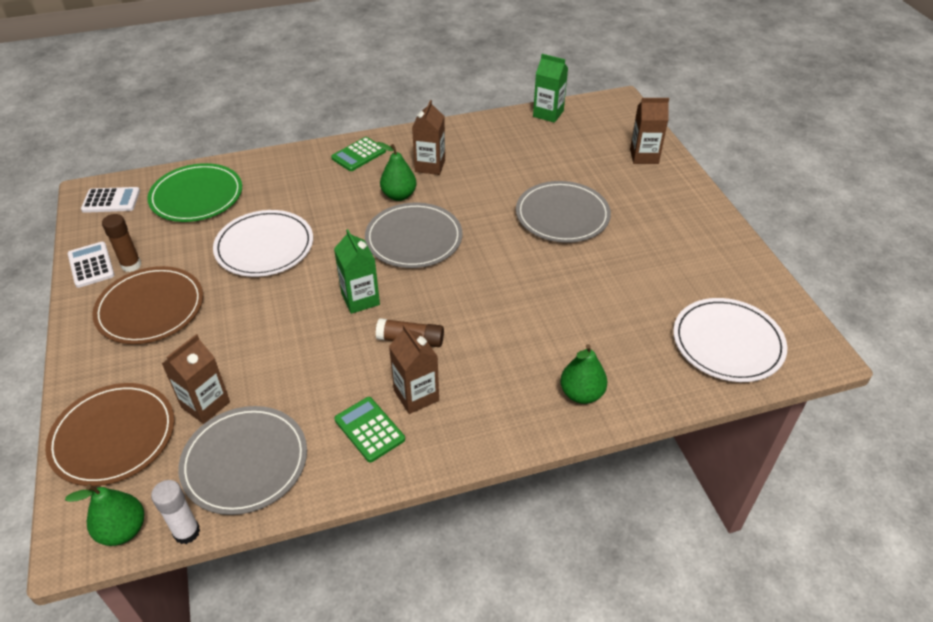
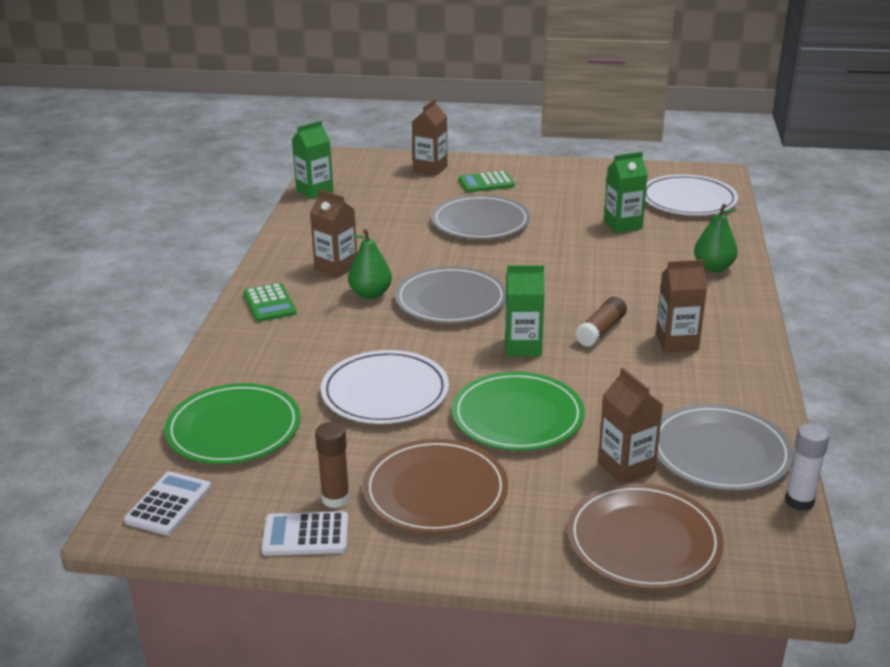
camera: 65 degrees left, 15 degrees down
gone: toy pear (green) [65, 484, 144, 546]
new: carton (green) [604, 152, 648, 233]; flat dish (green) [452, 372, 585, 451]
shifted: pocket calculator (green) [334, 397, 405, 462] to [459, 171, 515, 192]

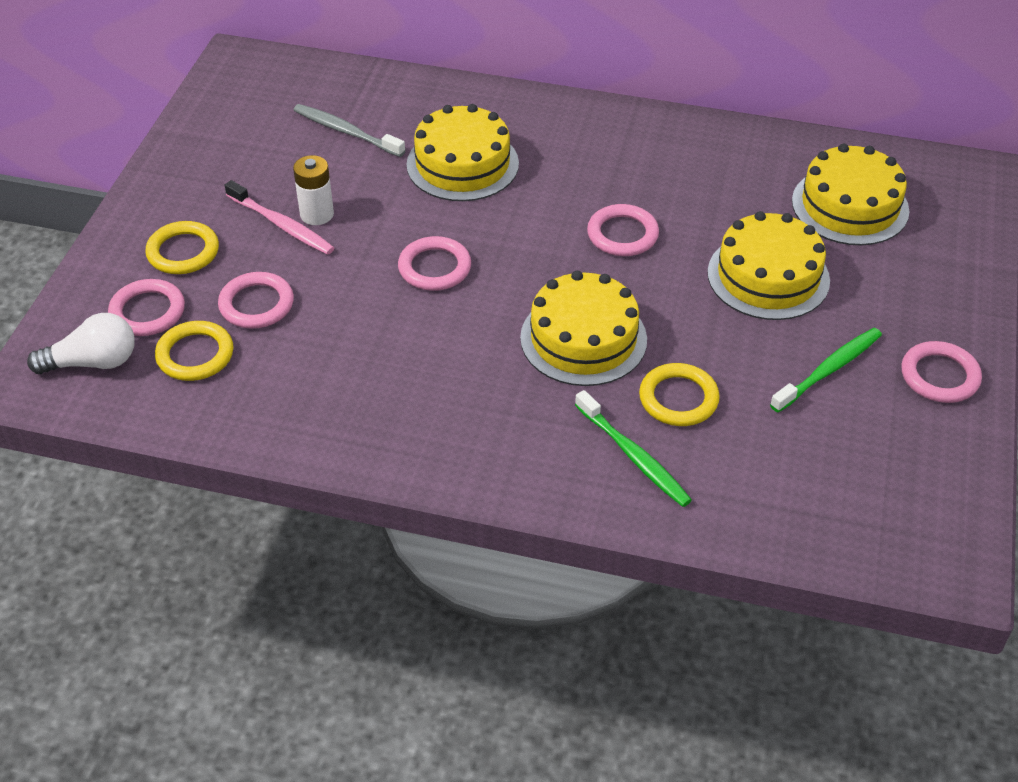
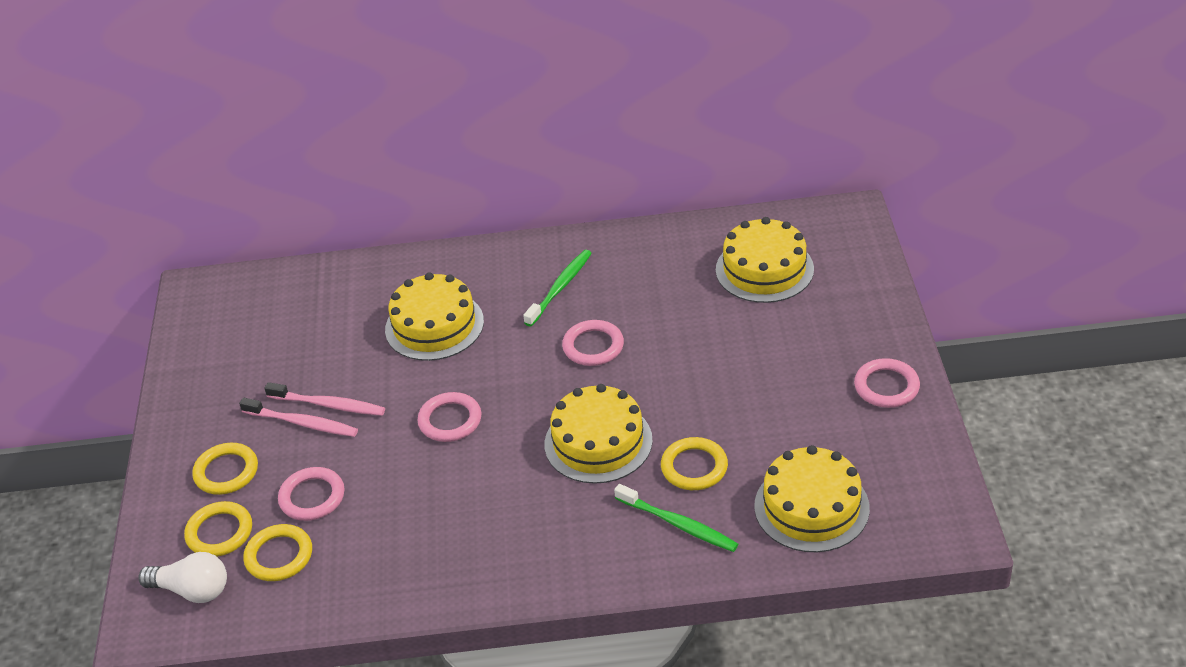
camera: 15 degrees left, 5 degrees down
gone: tooth brush (grey) [294, 104, 406, 157]
shifted: cake (yellow) [707, 211, 830, 320] to [754, 445, 870, 552]; tooth brush (green) [770, 328, 882, 413] to [523, 250, 592, 327]
swapped: battery (pure white) [293, 155, 334, 225] to tooth brush (pink) [264, 382, 385, 416]
repainted: hoop (pink) [108, 279, 185, 336] to hoop (yellow) [184, 501, 252, 557]
rotated: bulb (pure white) [27, 313, 134, 374] = [138, 552, 227, 603] 45 degrees clockwise

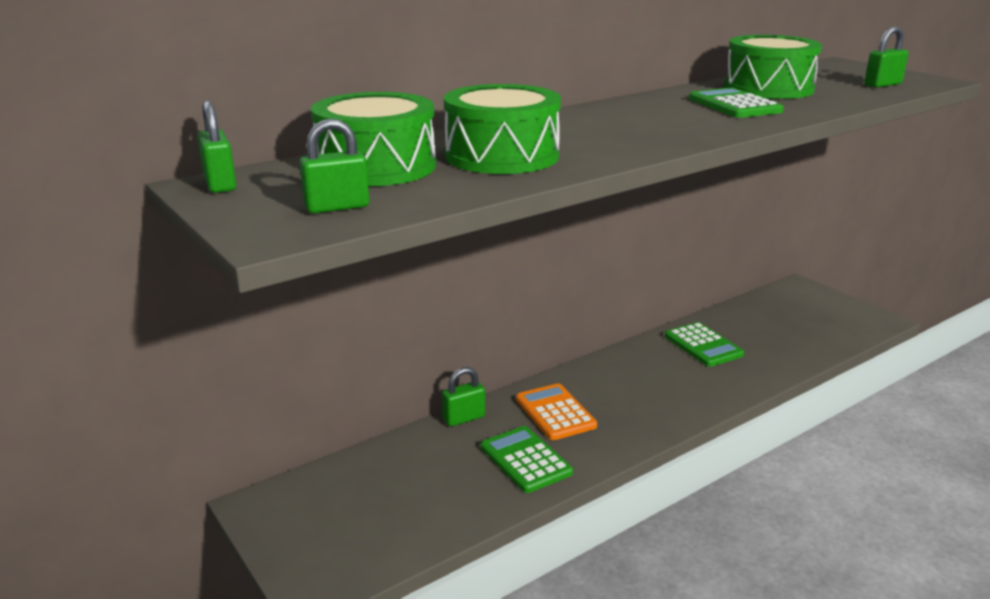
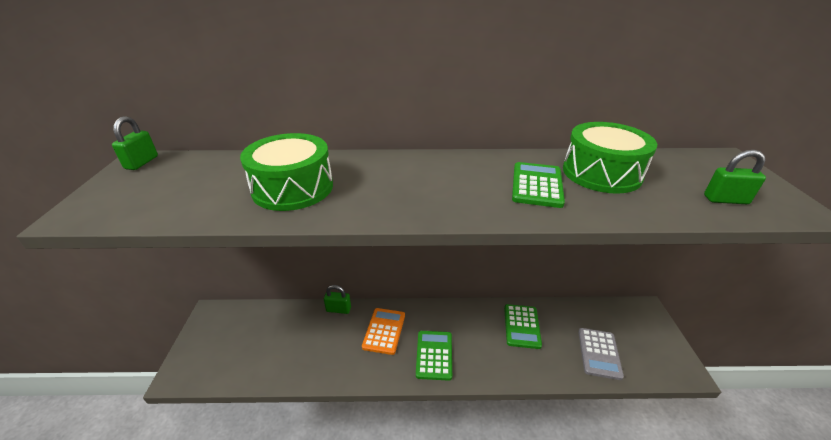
camera: 35 degrees right, 10 degrees up
gone: toy drum (green) [311, 92, 436, 186]; lock (green) [300, 119, 369, 213]
new: pocket calculator (grey) [578, 328, 624, 380]
shifted: pocket calculator (green) [481, 426, 573, 493] to [416, 331, 452, 381]

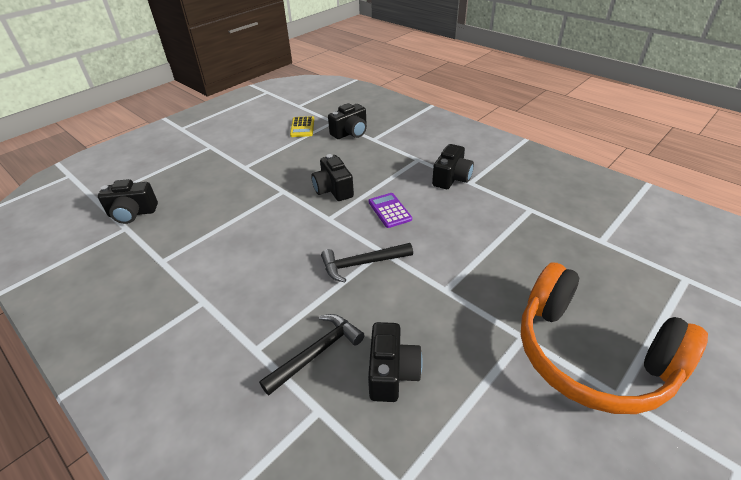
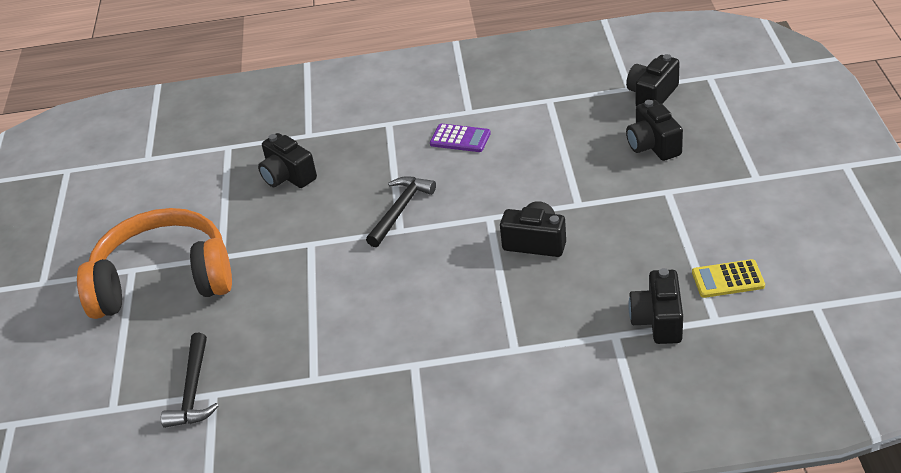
camera: 135 degrees right, 0 degrees up
shifted: camera (jet-black) [432, 144, 474, 189] to [626, 100, 683, 161]; pocket calculator (violet) [368, 193, 412, 228] to [430, 124, 491, 152]; carpenter's hammer (jet-black) [259, 314, 365, 395] to [161, 333, 219, 428]
rotated: pocket calculator (yellow) [290, 116, 314, 137] = [692, 259, 765, 298] 45 degrees counterclockwise

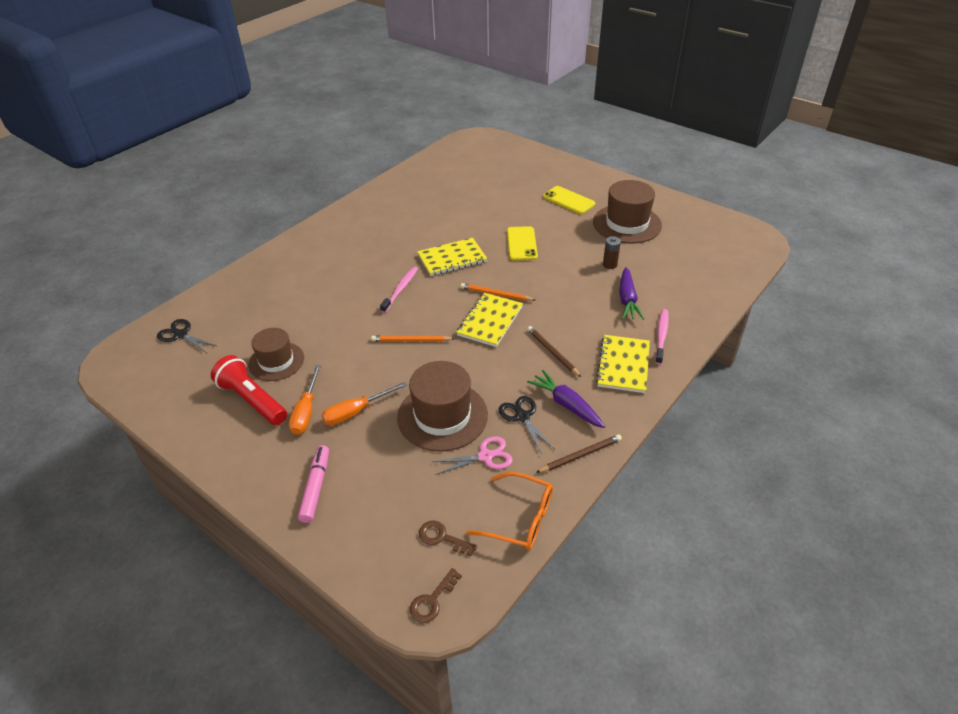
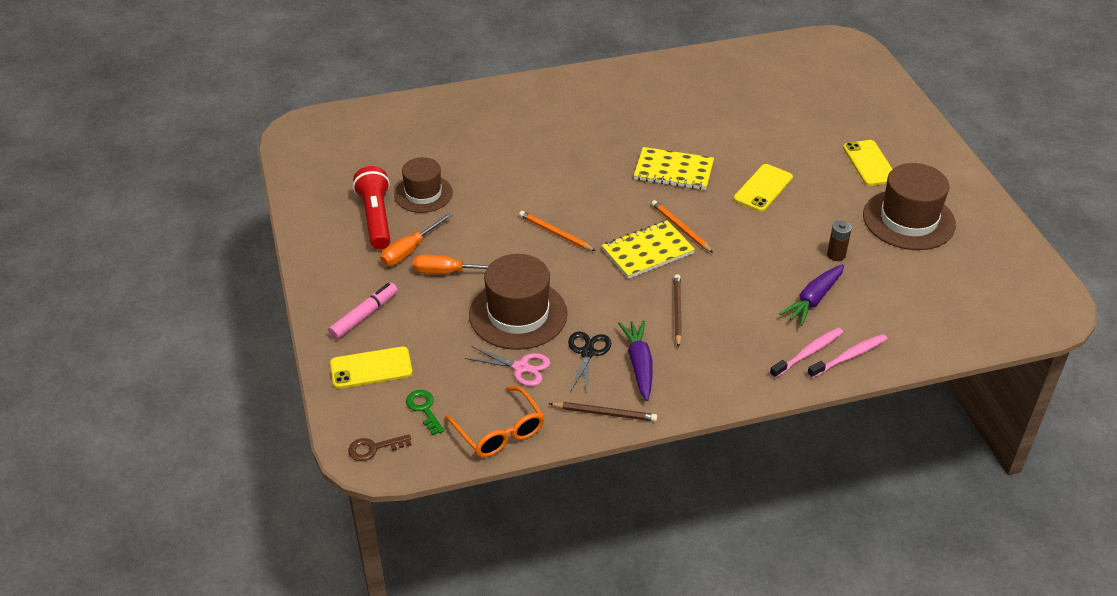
camera: 35 degrees right, 0 degrees up
gone: shears (jet-black) [157, 319, 216, 353]; notebook (yellow) [596, 335, 650, 393]
new: smartphone (yellow) [330, 347, 413, 389]
shifted: tooth brush (pink) [380, 267, 418, 313] to [807, 334, 887, 378]
repainted: door key (dark brown) [419, 521, 477, 556] to door key (green) [406, 390, 444, 435]

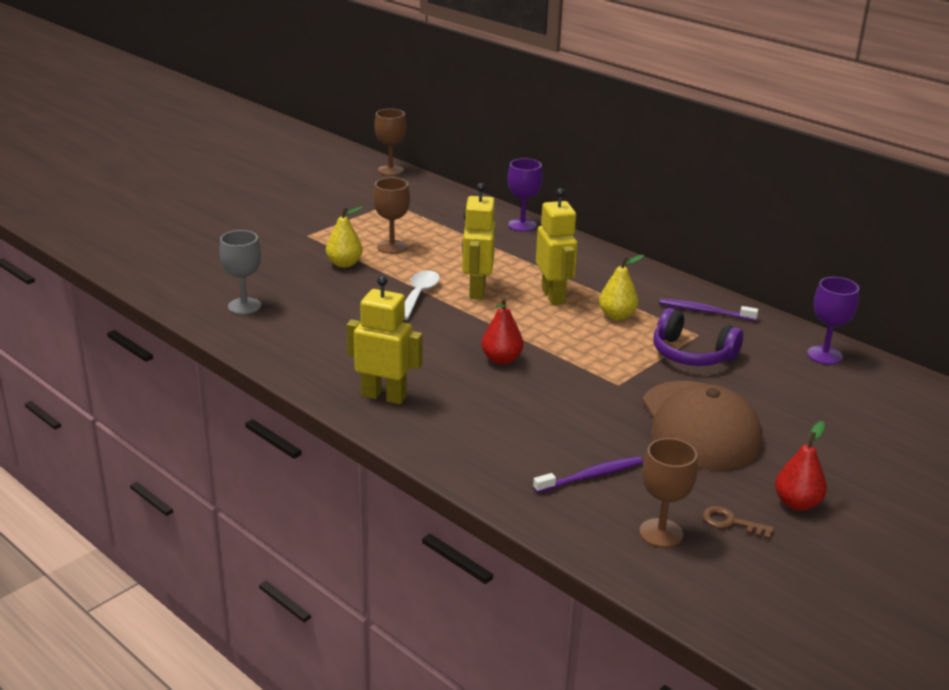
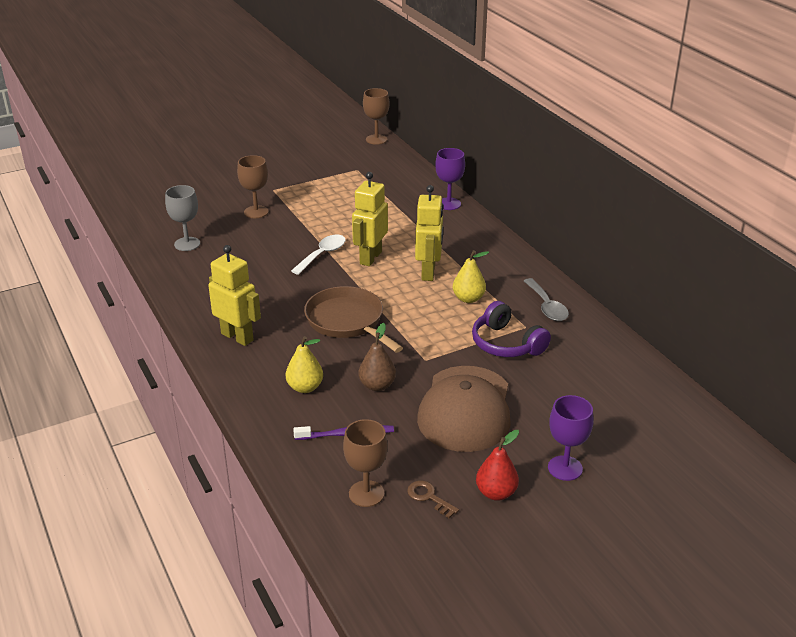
camera: 20 degrees right, 5 degrees up
new: toy pear (dark brown) [358, 323, 396, 391]
shifted: chalice (dark brown) [373, 178, 410, 254] to [237, 155, 269, 218]; toy pear (yellow) [326, 207, 363, 268] to [286, 336, 323, 393]; chalice (violet) [807, 277, 859, 365] to [548, 395, 594, 481]
swapped: toy pear (scarlet) [481, 298, 523, 364] to skillet (dark brown) [304, 286, 403, 353]; tooth brush (violet) [659, 299, 758, 321] to teaspoon (grey) [524, 278, 569, 321]

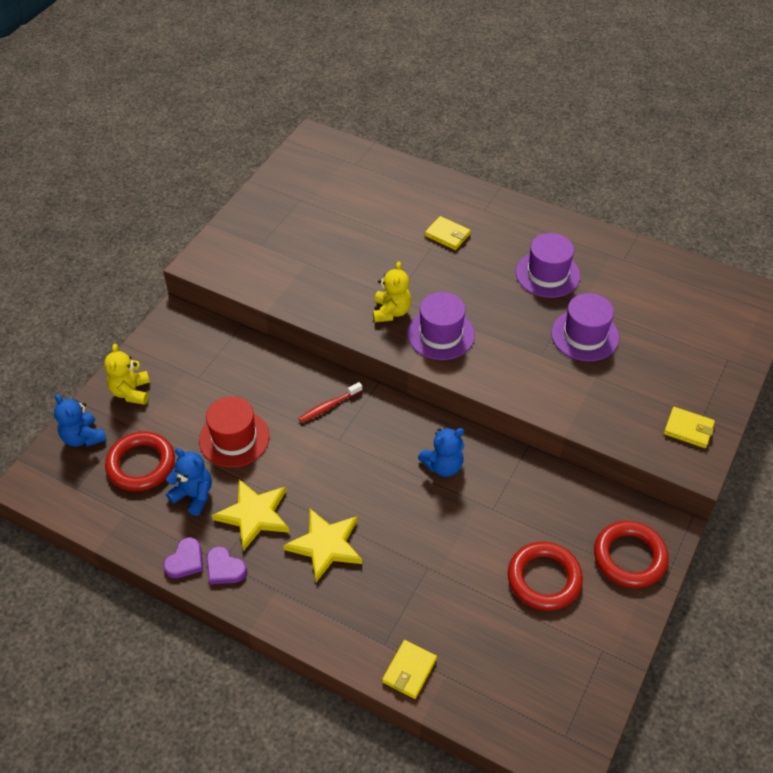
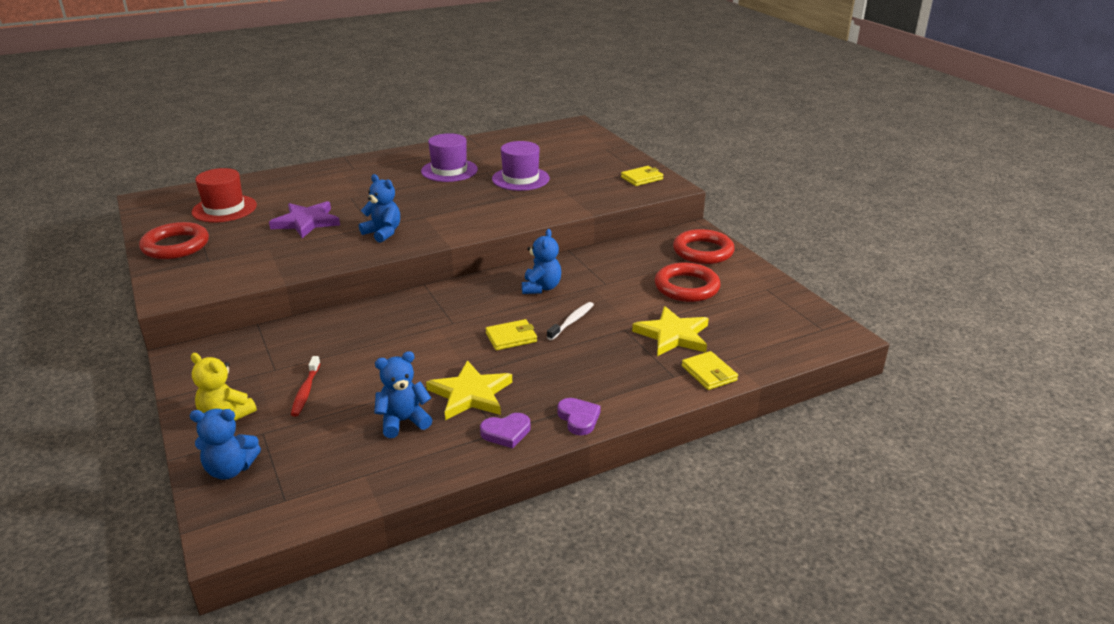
camera: 55 degrees left, 20 degrees down
gone: hat (violet) [407, 292, 475, 360]
new: star shape (violet) [269, 201, 340, 238]; tooth brush (pure white) [547, 302, 594, 340]
shifted: billfold (yellow) [425, 216, 471, 250] to [485, 319, 537, 350]; tooth brush (scarlet) [298, 382, 363, 423] to [291, 356, 321, 417]; hat (scarlet) [199, 396, 269, 468] to [192, 168, 257, 222]; hoop (scarlet) [105, 431, 175, 491] to [139, 222, 209, 259]; star shape (yellow) [283, 509, 362, 582] to [632, 306, 709, 356]; heart shape (violet) [163, 537, 203, 578] to [557, 398, 601, 435]
repainted: teddy (yellow) [373, 261, 411, 323] to teddy (royal blue) [359, 174, 400, 243]

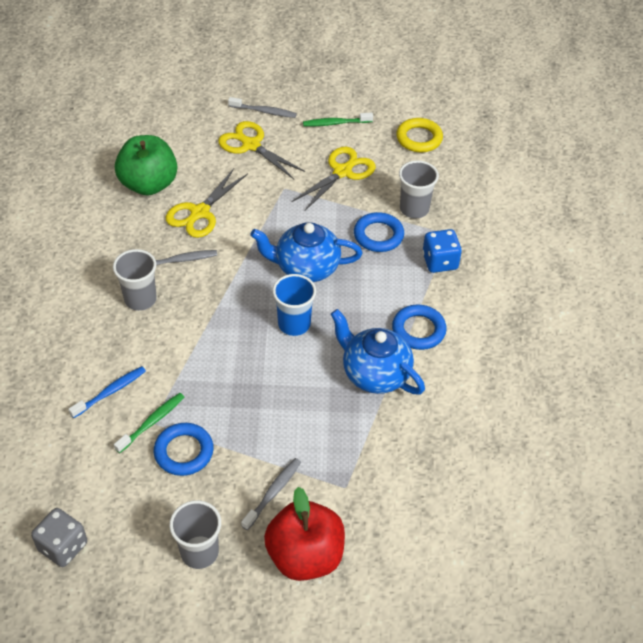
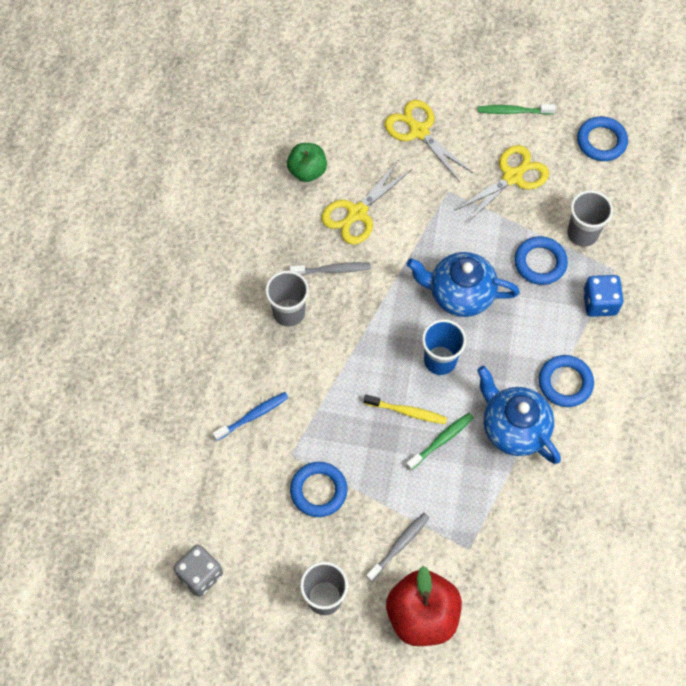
camera: 10 degrees right, 15 degrees up
gone: tooth brush (grey) [228, 97, 297, 118]
new: tooth brush (yellow) [364, 395, 447, 424]
shifted: tooth brush (green) [114, 393, 184, 453] to [406, 413, 474, 470]
repainted: hoop (yellow) [396, 118, 443, 152] to hoop (royal blue) [577, 116, 628, 161]
scaled: apple fruit (green) [115, 135, 177, 196] = [287, 143, 327, 182] x0.62

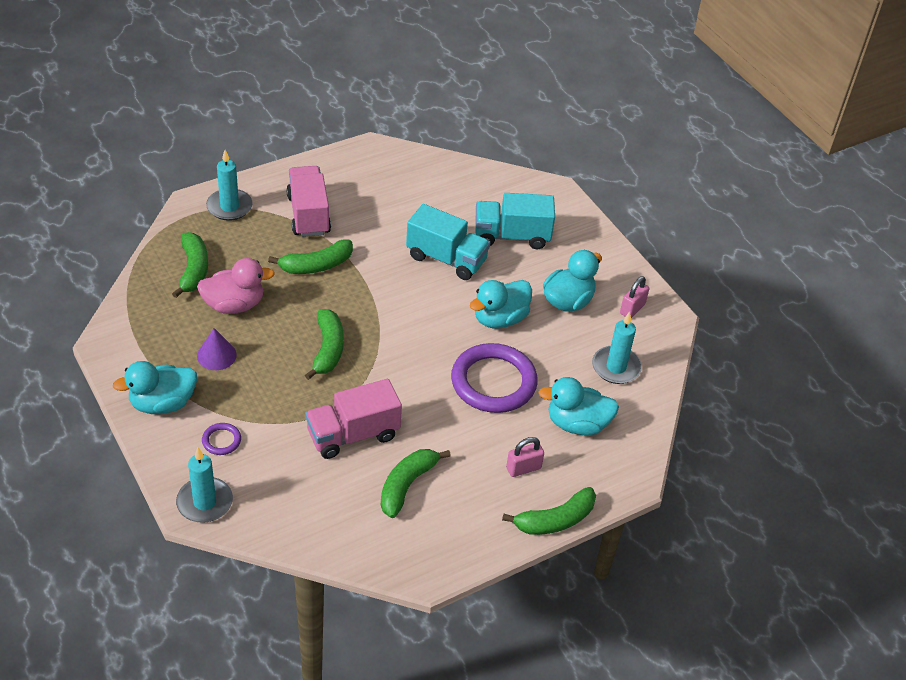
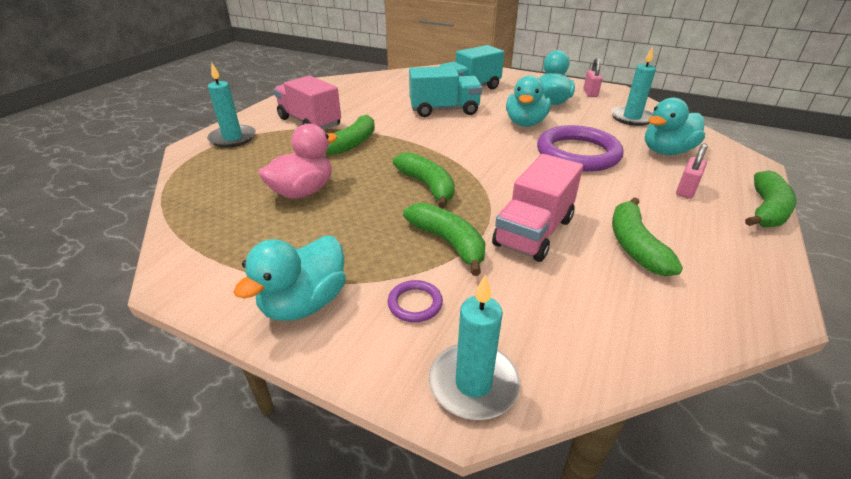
camera: 30 degrees left, 10 degrees down
gone: cone shape (violet) [197, 328, 237, 370]
shifted: banana (green) [172, 232, 208, 298] to [403, 203, 486, 276]

